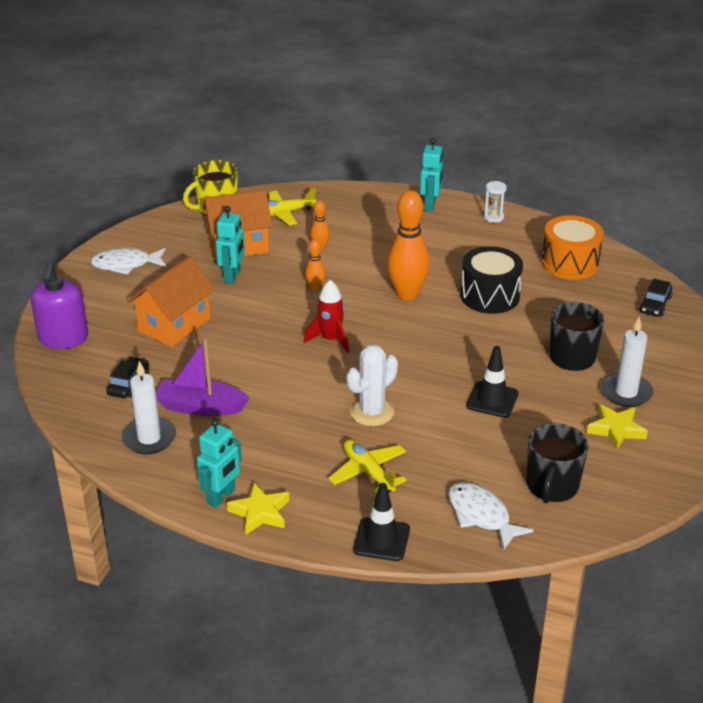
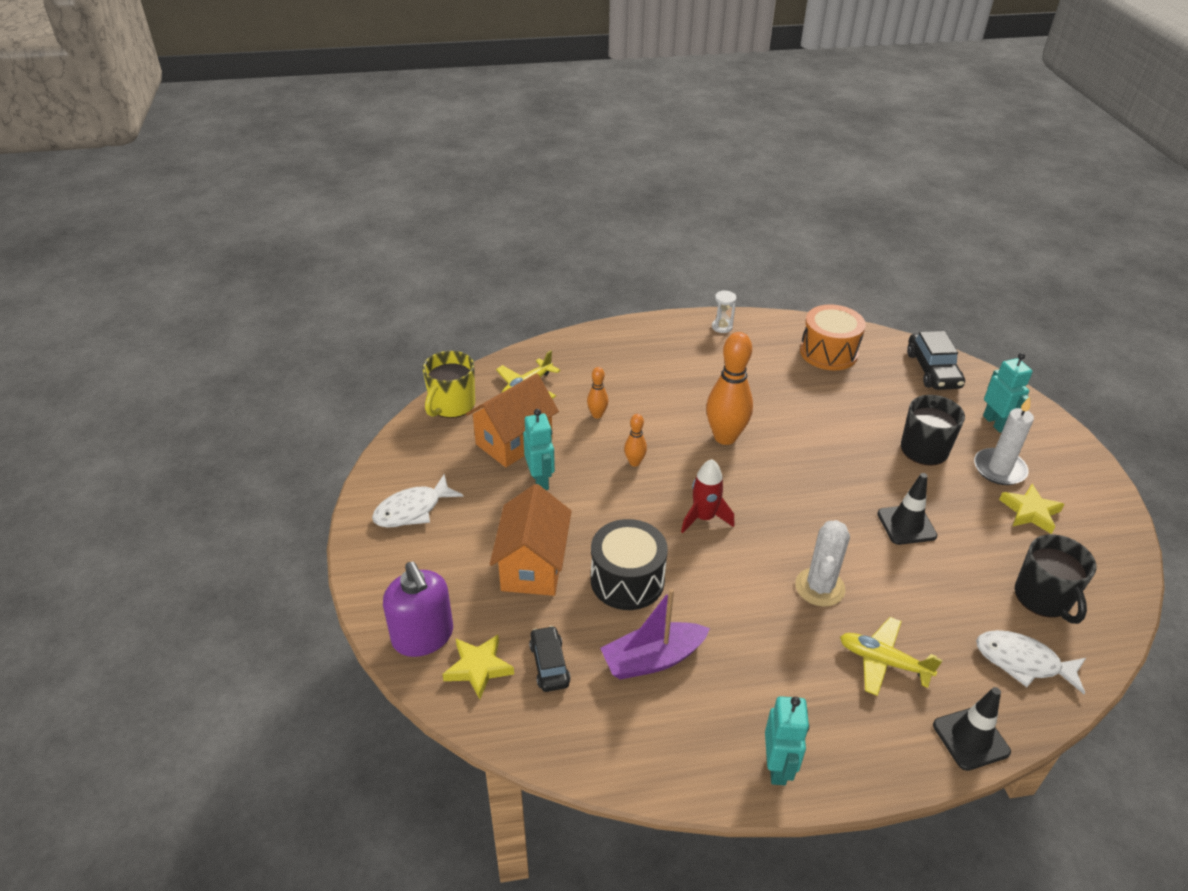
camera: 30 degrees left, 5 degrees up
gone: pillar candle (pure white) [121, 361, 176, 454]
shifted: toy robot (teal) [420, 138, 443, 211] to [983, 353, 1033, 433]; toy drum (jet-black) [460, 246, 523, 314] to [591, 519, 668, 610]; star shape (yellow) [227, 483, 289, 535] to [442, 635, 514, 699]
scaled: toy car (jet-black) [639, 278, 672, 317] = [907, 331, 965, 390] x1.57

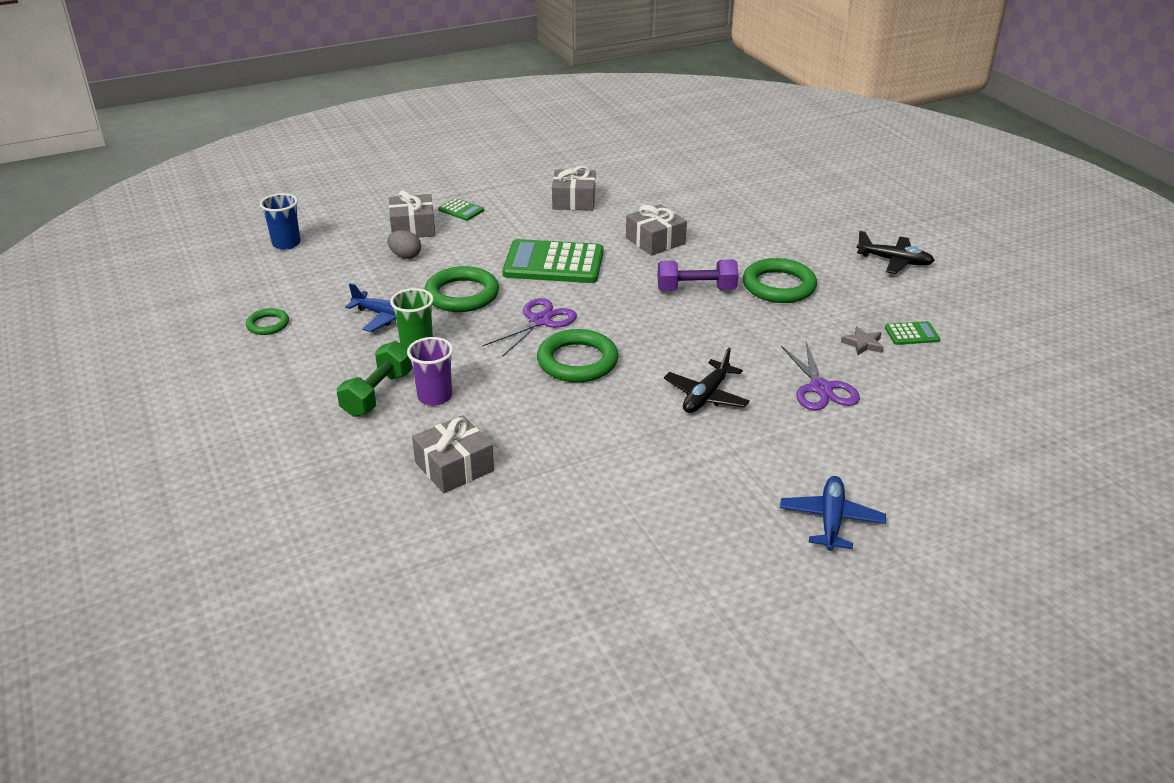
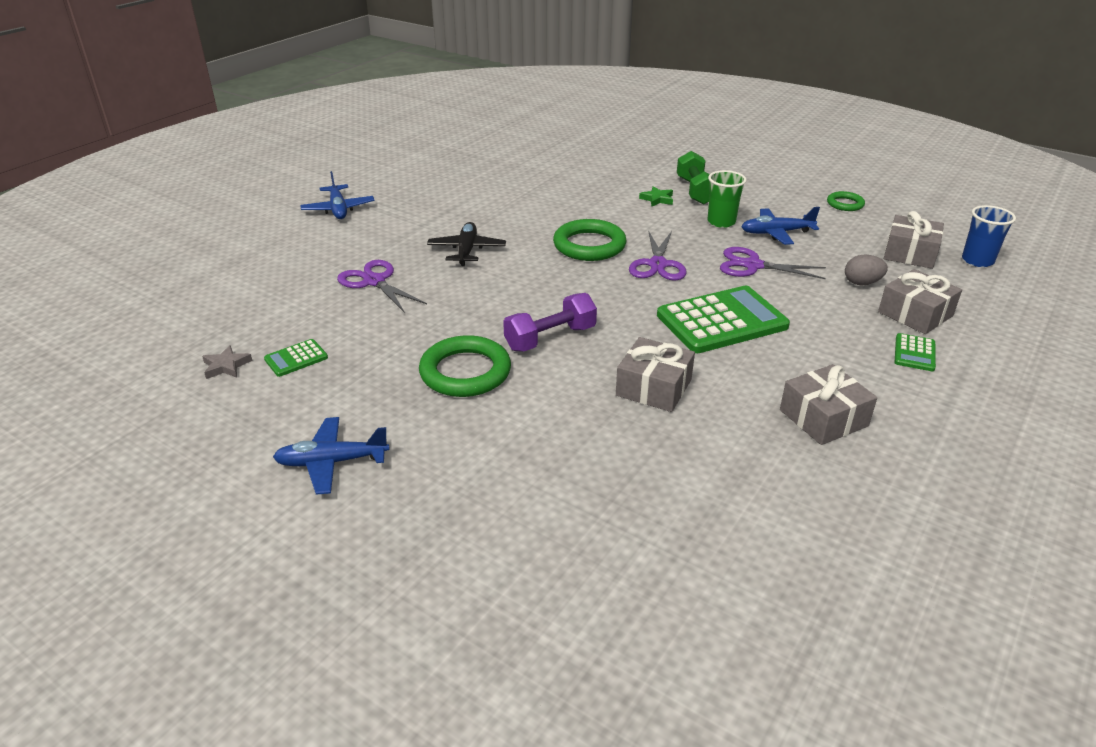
camera: 150 degrees right, 0 degrees up
shifted: star shape (grey) [841, 326, 884, 355] to [202, 345, 253, 379]; present (grey) [412, 415, 494, 493] to [884, 211, 944, 269]
swapped: hoop (green) [424, 266, 499, 312] to shears (violet) [720, 247, 826, 279]; cup (violet) [407, 337, 453, 406] to star shape (green) [639, 186, 673, 207]
repainted: toy plane (jet-black) [856, 231, 935, 274] to toy plane (royal blue) [273, 417, 390, 495]
rotated: pocket calculator (green) [438, 198, 484, 221] = [895, 333, 936, 371] 75 degrees counterclockwise

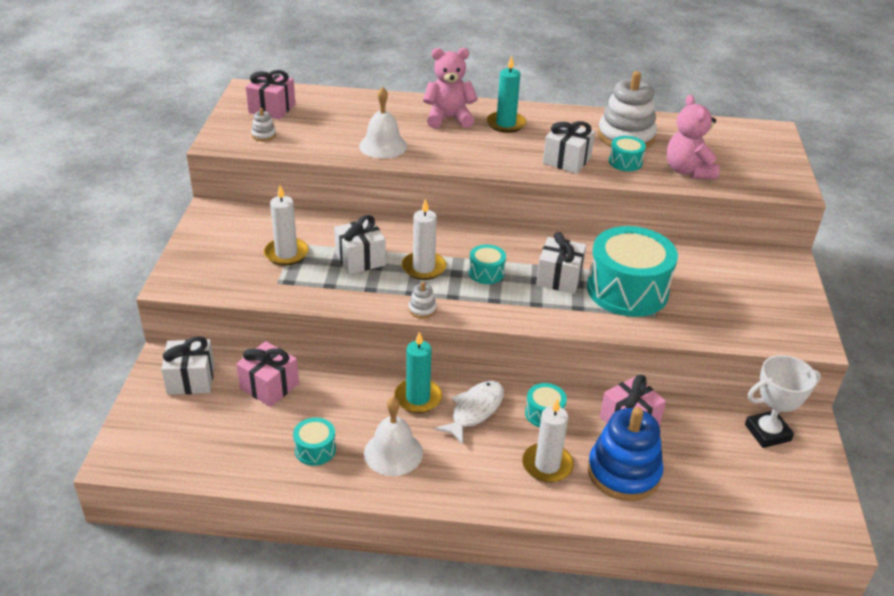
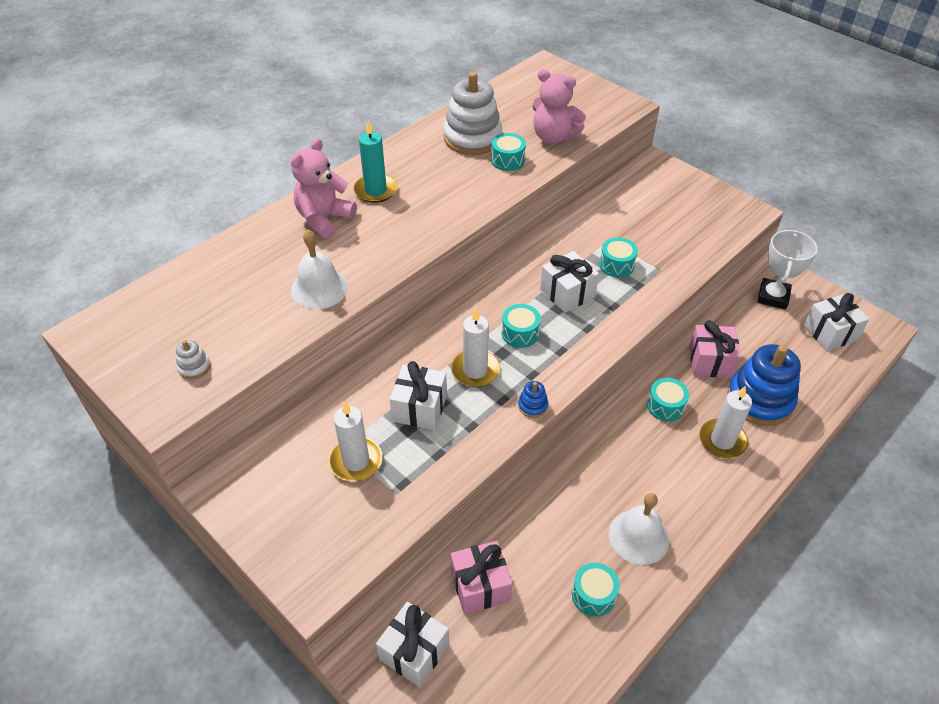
camera: 50 degrees left, 10 degrees up
gone: present (pink) [246, 70, 295, 120]; pillar candle (teal) [394, 331, 442, 413]; fish (pure white) [434, 381, 504, 445]
shifted: present (pure white) [543, 121, 595, 174] to [804, 293, 869, 351]
repainted: stacking toy (pure white) [409, 282, 437, 319] to stacking toy (royal blue) [518, 381, 548, 418]
scaled: toy drum (teal) [587, 226, 678, 317] = [599, 237, 638, 278] x0.45

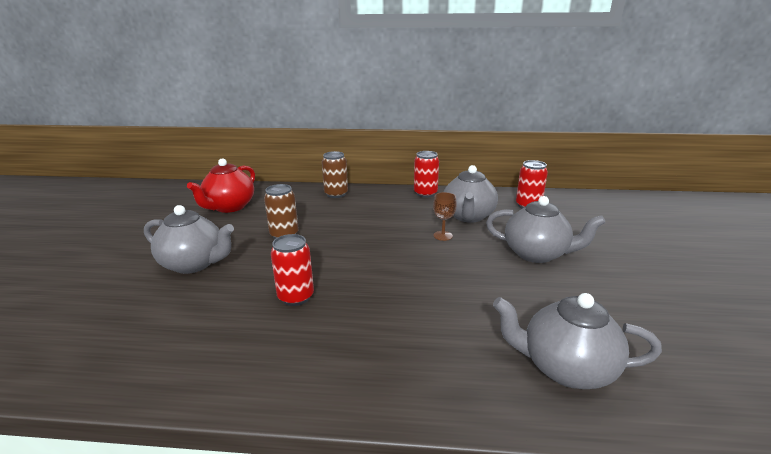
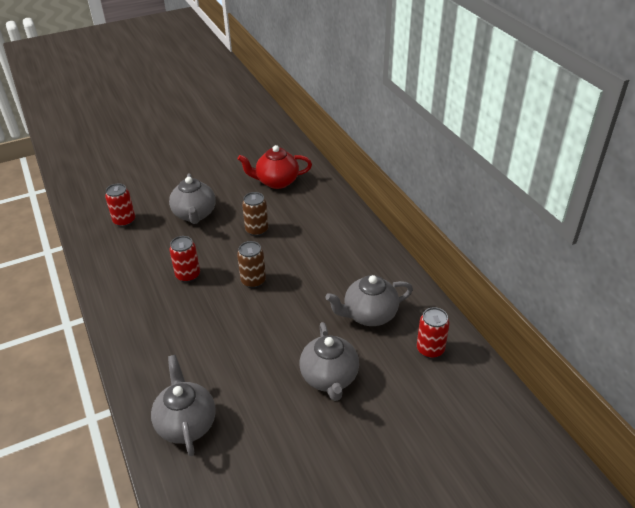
camera: 60 degrees right, 15 degrees up
gone: chalice (dark brown) [433, 192, 457, 241]
shifted: soda can (dark brown) [322, 151, 348, 198] to [237, 241, 266, 288]; soda can (scarlet) [414, 151, 439, 198] to [105, 184, 135, 227]

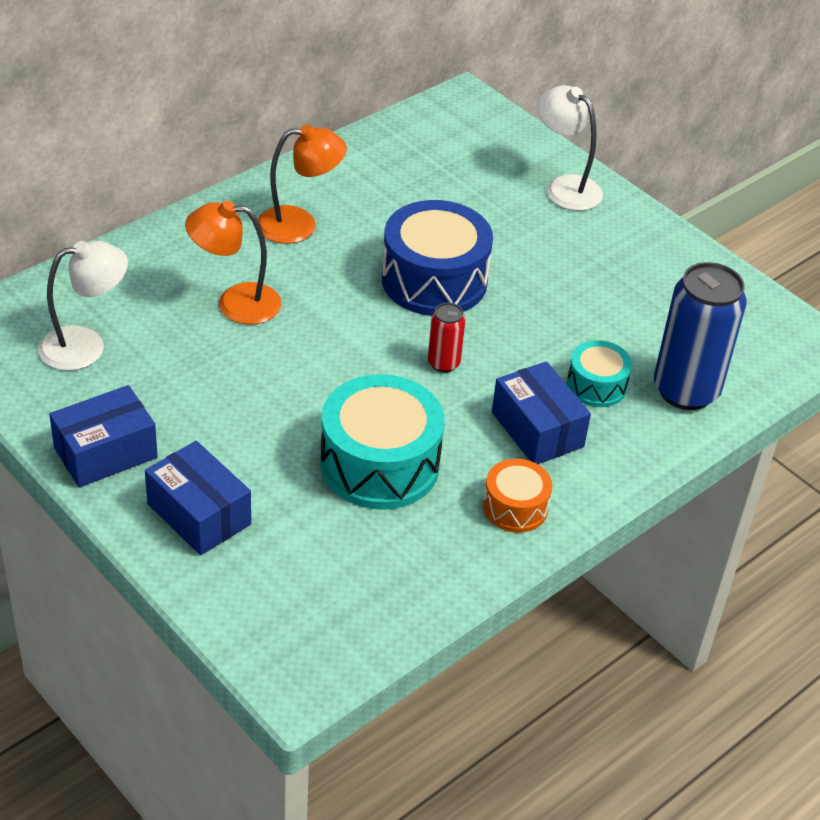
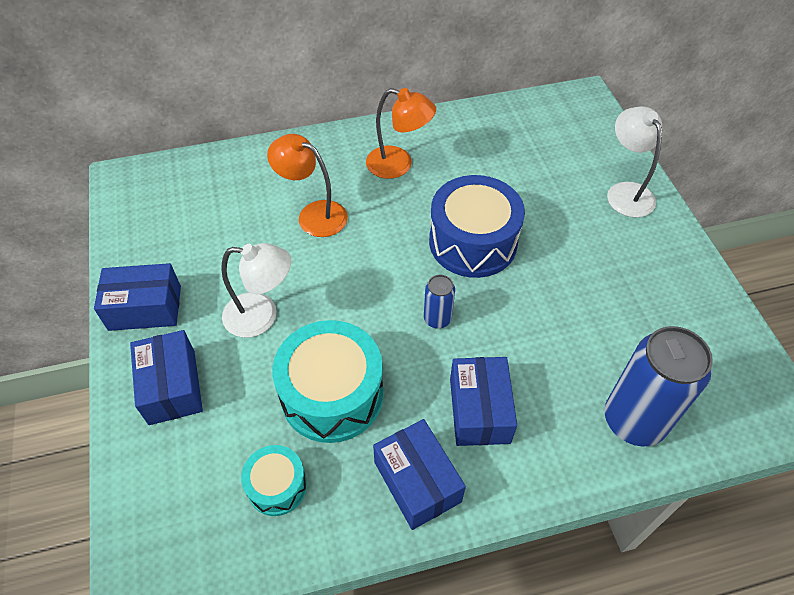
camera: 30 degrees right, 10 degrees up
shifted: reading lamp (pure white) [38, 241, 128, 371] to [221, 243, 291, 338]; toy drum (teal) [567, 340, 632, 407] to [241, 445, 307, 516]
swapped: toy drum (orange) [483, 459, 552, 533] to box (royal blue) [373, 419, 466, 530]
repainted: soda can (scarlet) [428, 303, 465, 373] to soda can (royal blue) [424, 275, 455, 329]

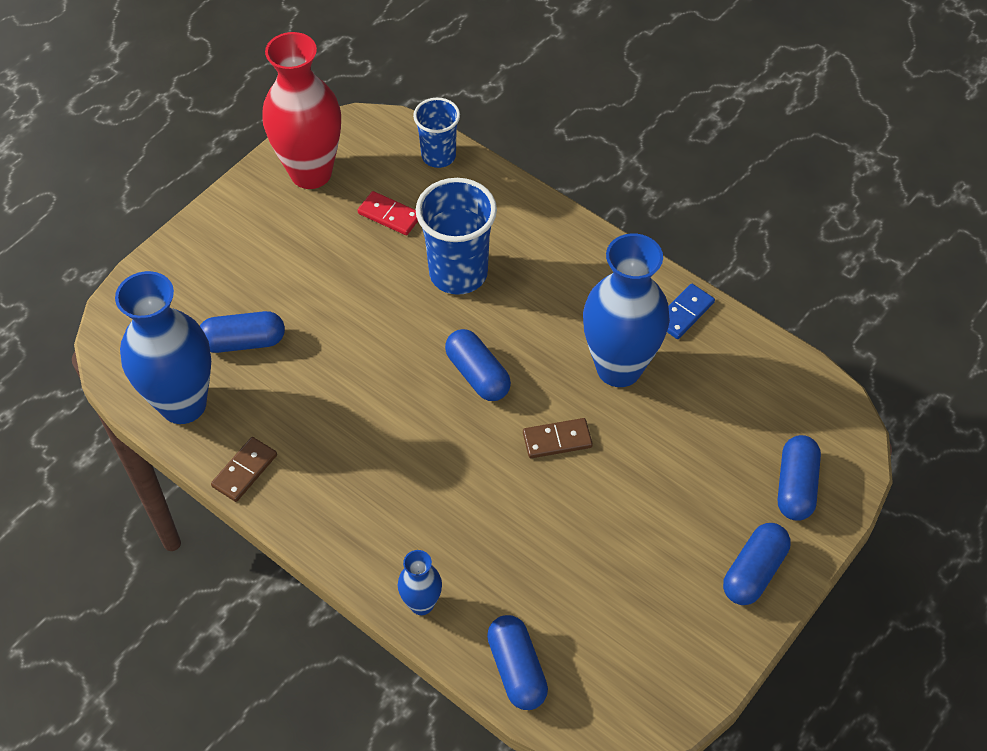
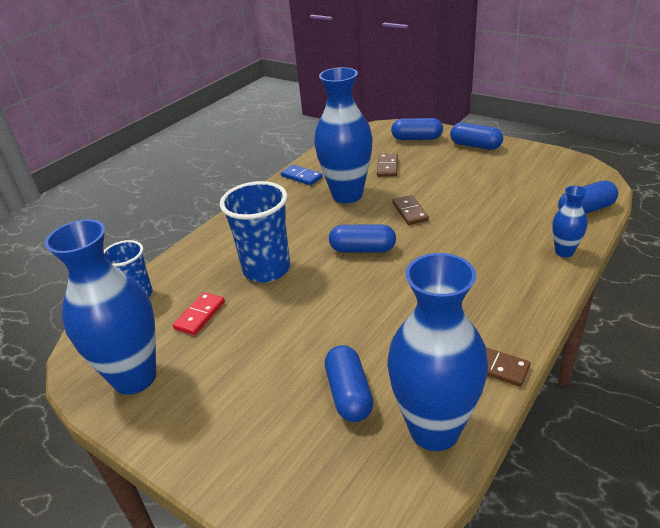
camera: 90 degrees left, 20 degrees down
new: domino (dark brown) [377, 154, 398, 177]
repainted: tall vase (scarlet) [262, 32, 341, 189] to tall vase (royal blue) [45, 219, 156, 395]
rotated: pill shape (royal blue) [445, 329, 511, 401] = [329, 225, 396, 253] 45 degrees clockwise

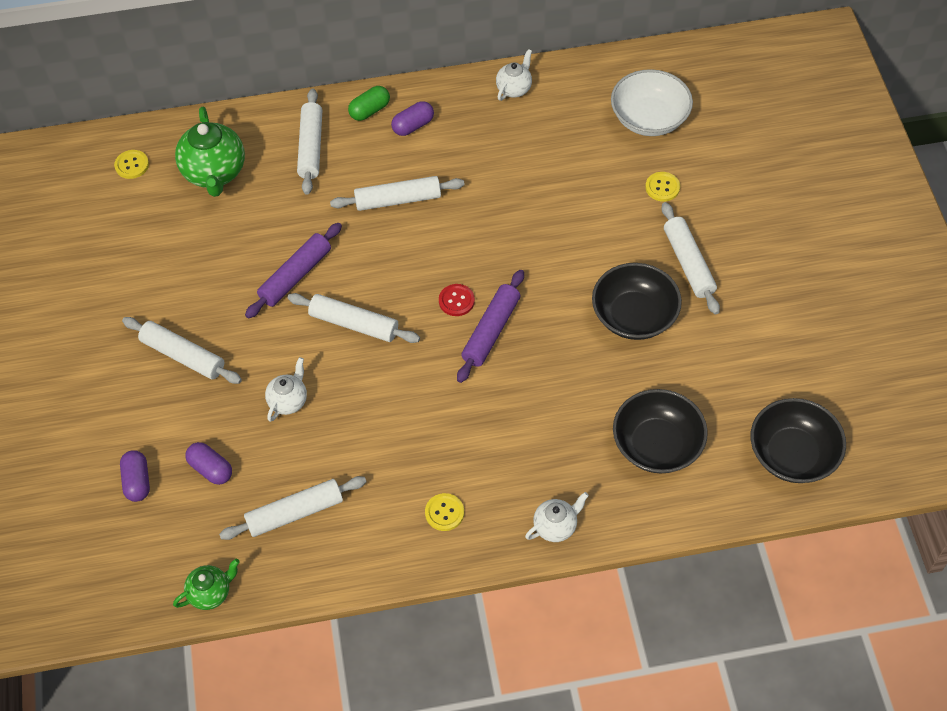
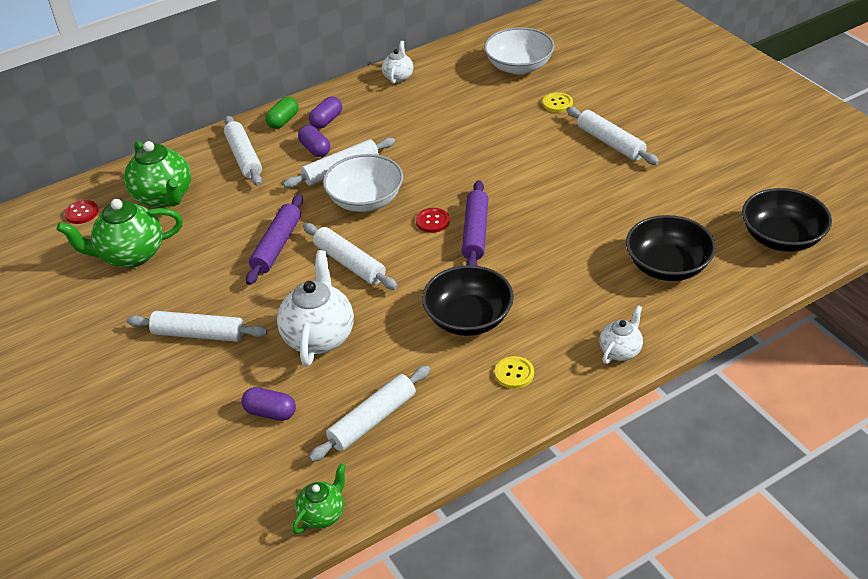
camera: 20 degrees left, 15 degrees down
new: deep dish (pure white) [323, 154, 403, 212]; teapot (green) [57, 199, 183, 268]
shifted: deep dish (jet-black) [592, 263, 682, 340] to [422, 265, 514, 336]; pill shape (violet) [120, 450, 150, 502] to [298, 125, 330, 157]
repainted: sewing button (yellow) [114, 150, 149, 179] to sewing button (scarlet) [64, 200, 99, 224]
rotated: rolling pin (pure white) [288, 293, 420, 343] = [303, 223, 398, 290] 45 degrees clockwise
scaled: teapot (pure white) [265, 357, 307, 422] = [277, 250, 354, 366] x1.82

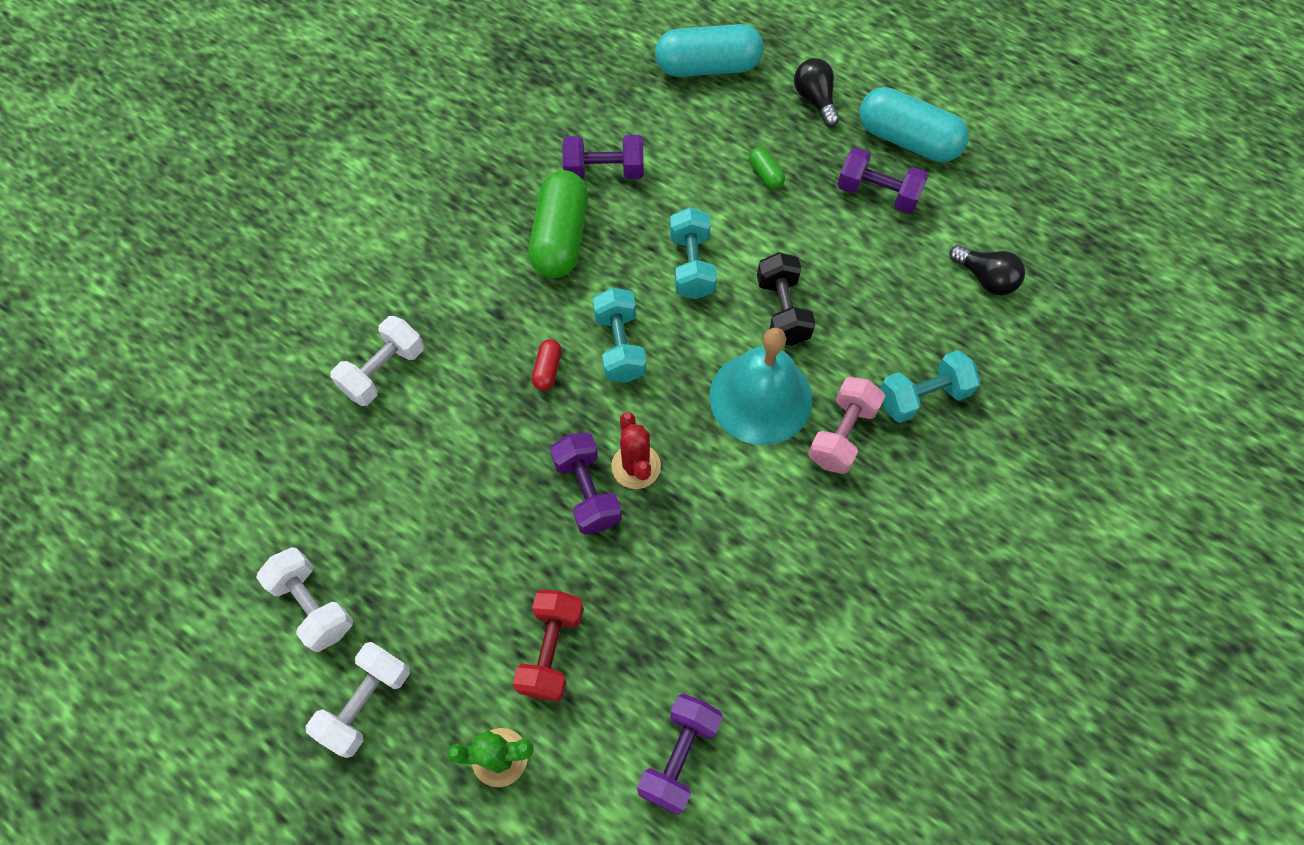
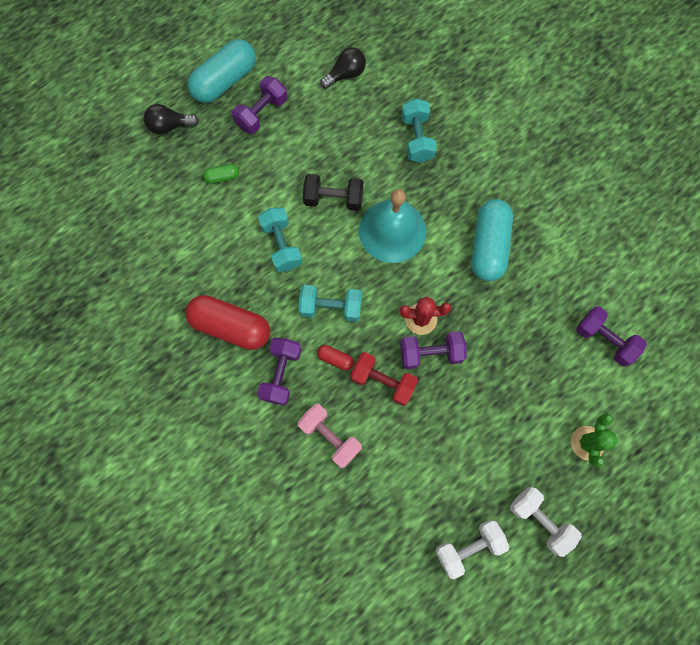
camera: 75 degrees left, 10 degrees up
gone: free weight (pure white) [330, 316, 424, 406]
shifted: pill shape (teal) [655, 24, 763, 77] to [471, 199, 513, 281]; free weight (violet) [562, 135, 644, 179] to [257, 337, 302, 406]; free weight (pink) [808, 377, 885, 474] to [297, 404, 362, 468]; free weight (scarlet) [513, 590, 584, 702] to [350, 352, 418, 406]
repainted: pill shape (green) [529, 170, 588, 278] to pill shape (scarlet) [185, 295, 270, 350]
rotated: free weight (teal) [670, 207, 717, 299] = [258, 207, 302, 272] 60 degrees clockwise

